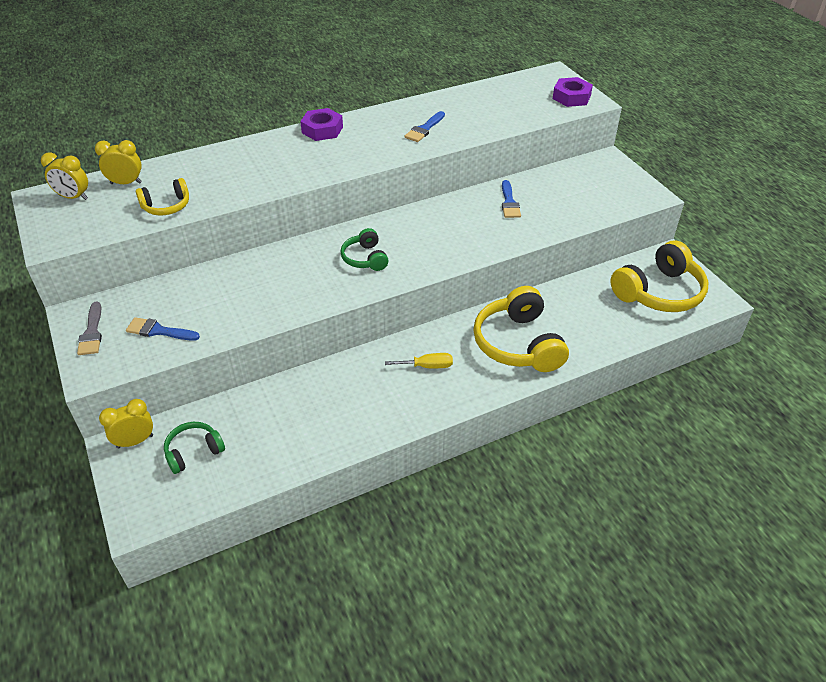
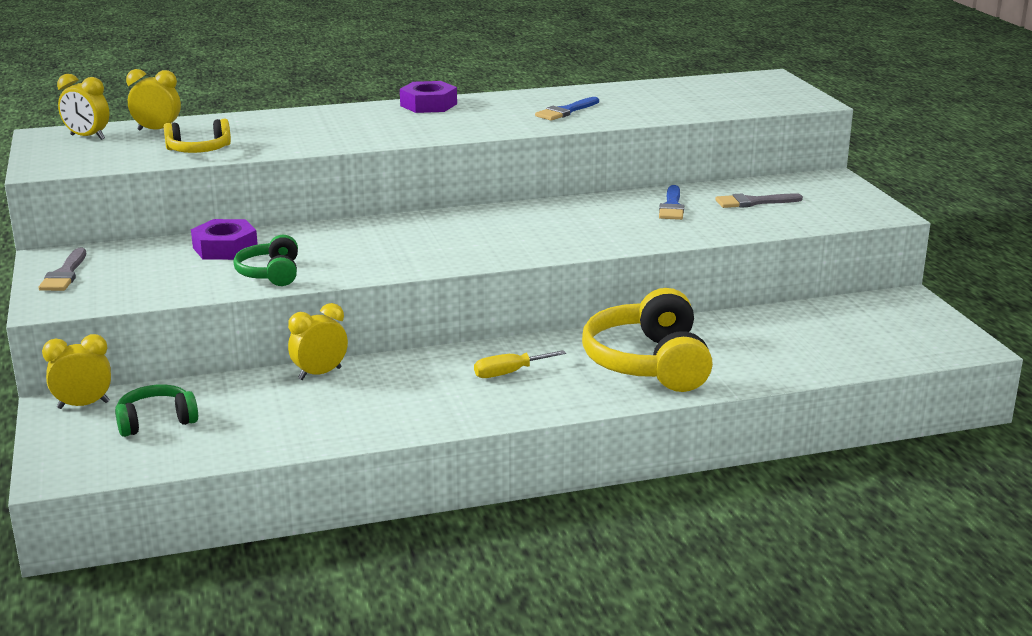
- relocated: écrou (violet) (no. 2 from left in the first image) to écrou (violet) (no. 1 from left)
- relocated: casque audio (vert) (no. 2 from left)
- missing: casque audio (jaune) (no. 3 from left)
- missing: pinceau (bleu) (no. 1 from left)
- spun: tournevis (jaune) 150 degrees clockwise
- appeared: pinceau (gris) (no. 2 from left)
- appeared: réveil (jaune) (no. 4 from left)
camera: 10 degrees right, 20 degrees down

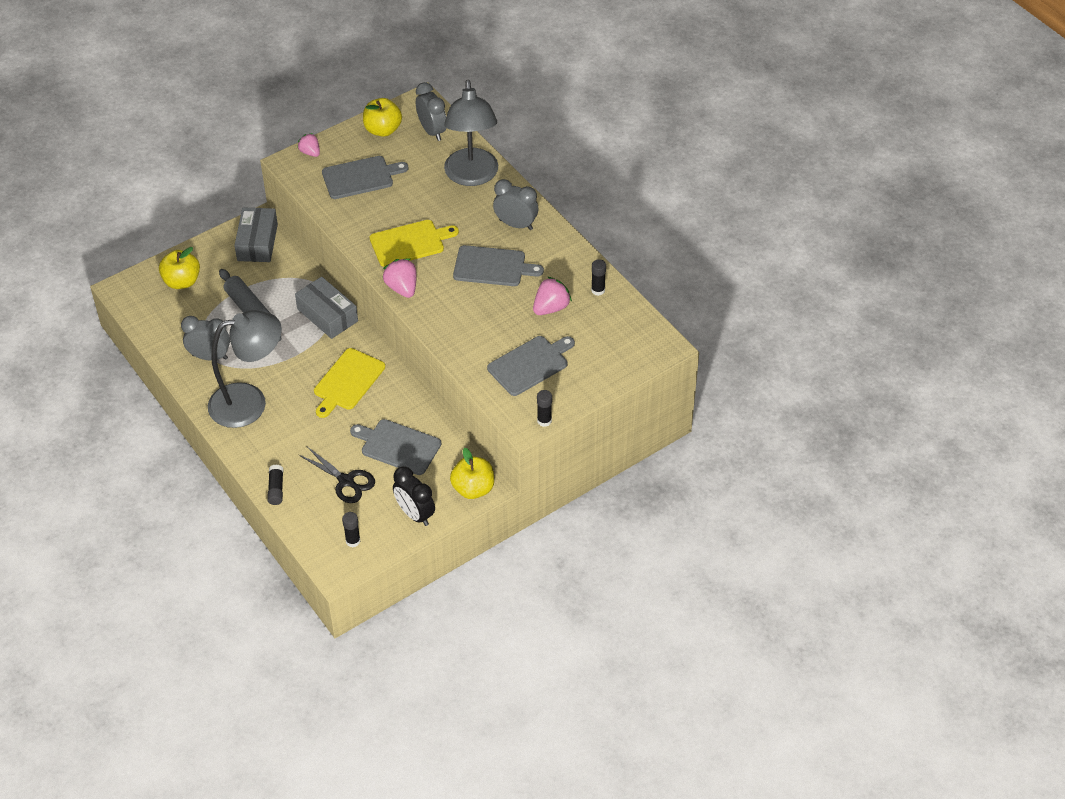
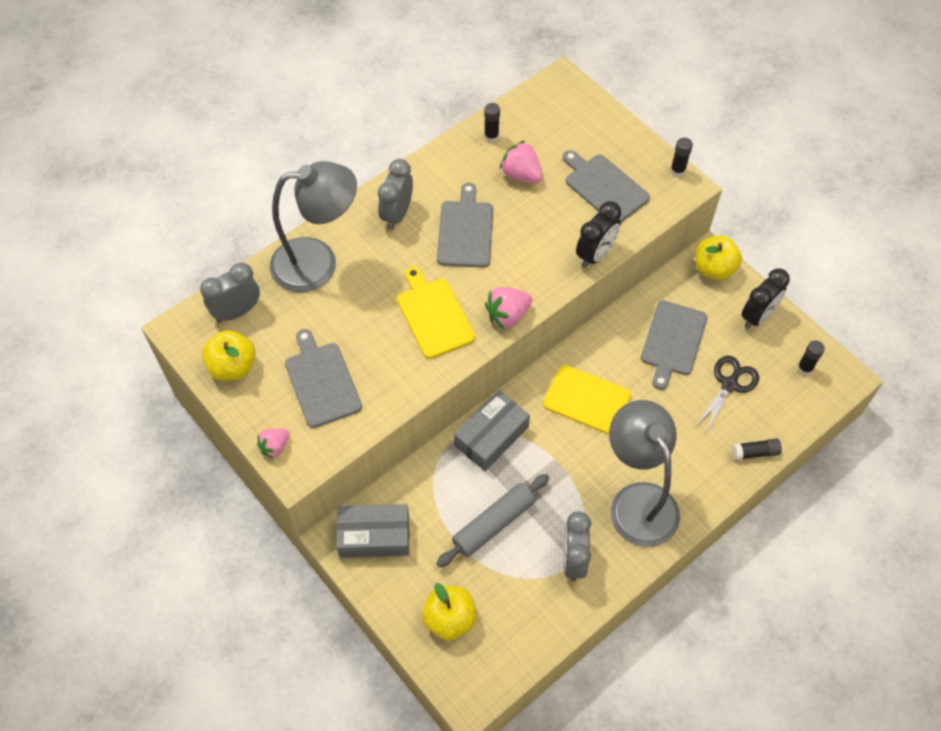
- appeared: réveil (noir) (no. 1 from left)
camera: 95 degrees left, 10 degrees up

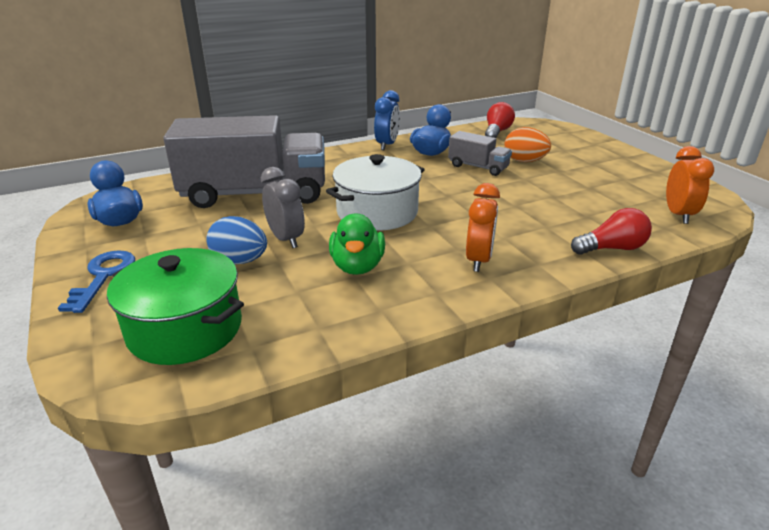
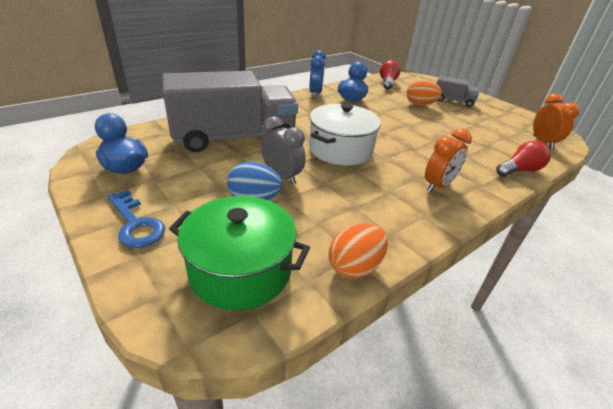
- relocated: camion (gris) (no. 2 from left)
- spun: réveil (orange) (no. 1 from left) 45 degrees clockwise
- missing: canard (vert)
- spun: clé (bleu) 150 degrees clockwise
- appeared: œuf (orange) (no. 1 from left)
camera: 15 degrees left, 5 degrees up

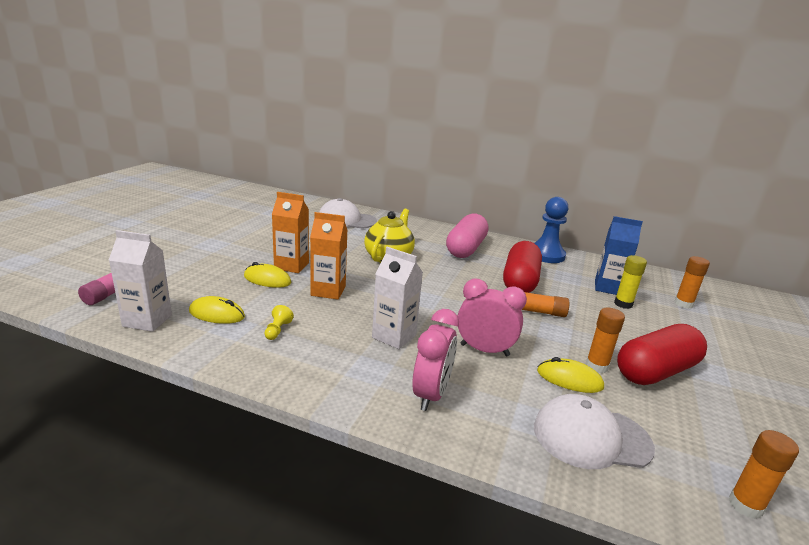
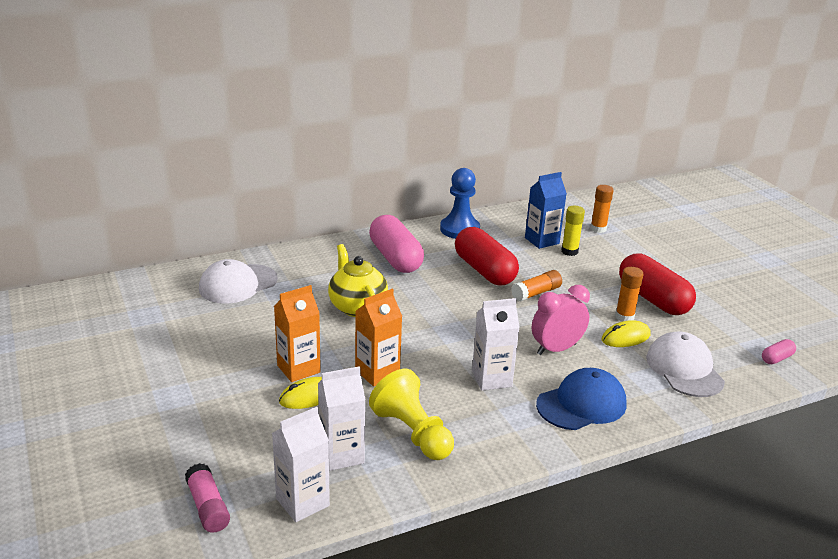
- exchanged: souris (jaune) (no. 1 from left) to brique de lait (blanc) (no. 2 from left)
- size: pion (jaune) x2.37
- exchanged: réveil (rose) (no. 1 from left) to casquette (bleu)
- spun: gélule (rouge) (no. 2 from left) 45 degrees counterclockwise
- spun: casquette (blanc) (no. 2 from left) 120 degrees clockwise
- exchanged: bâton de colle (orange) (no. 4 from left) to gélule (rose) (no. 2 from left)
camera: 45 degrees left, 5 degrees up

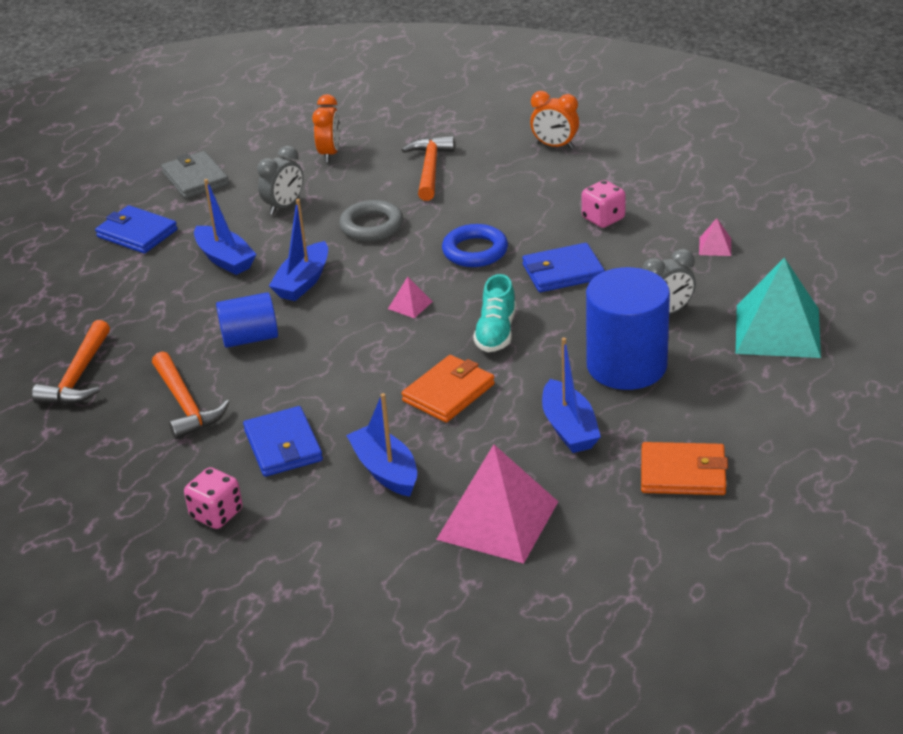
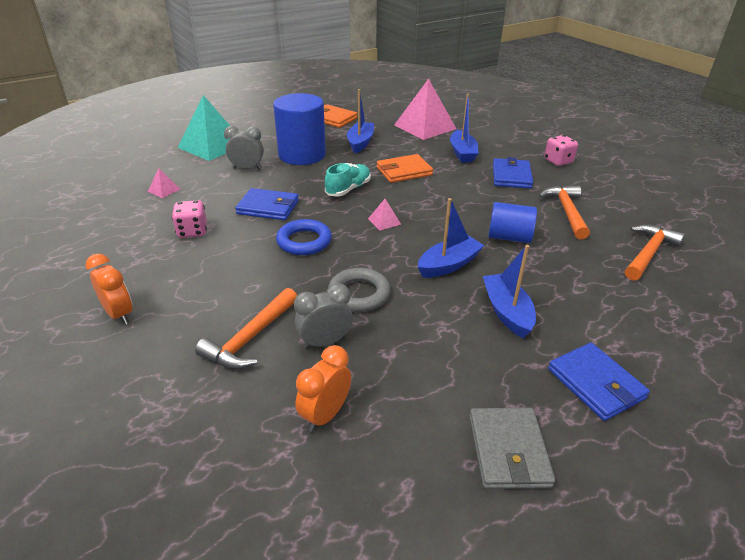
- relocated: réveil (gris) (no. 1 from left in the first image) to réveil (gris) (no. 2 from left)
camera: 155 degrees left, 0 degrees up

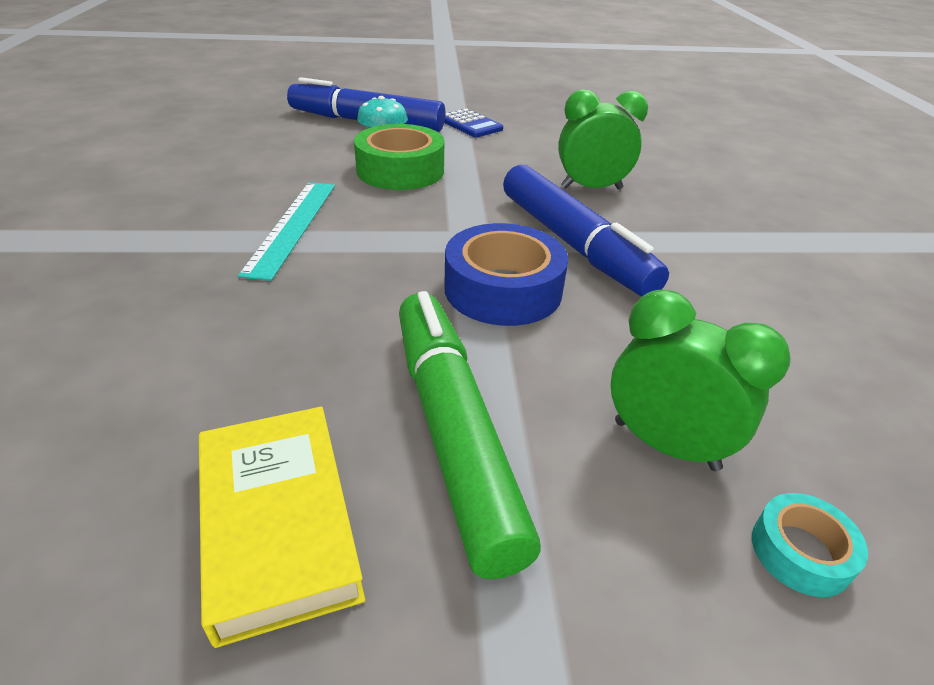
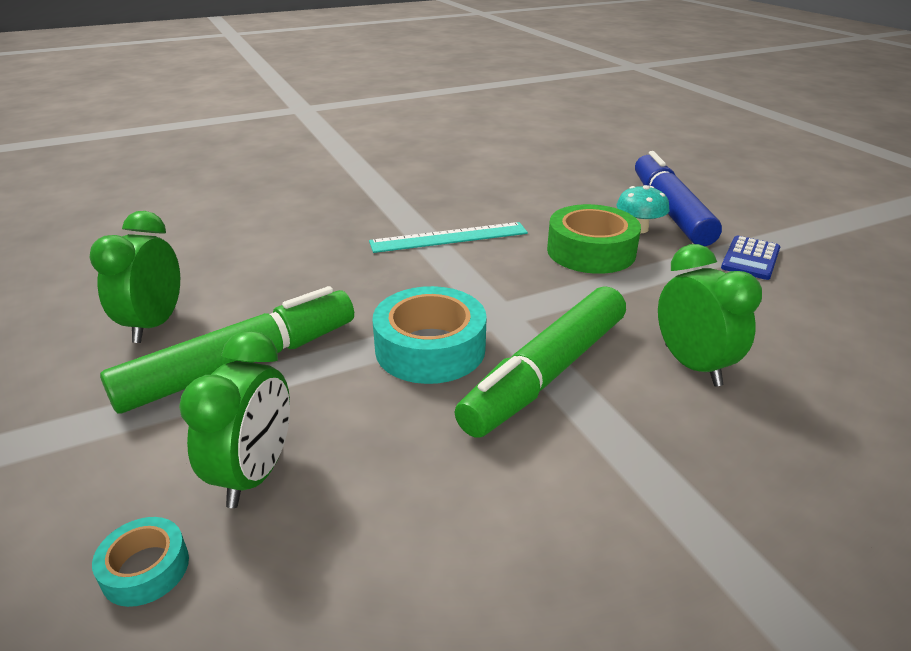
- colour: feutre (bleu) (no. 2 from left) to feutre (vert) (no. 2 from left)
- colour: ruban adhésif (bleu) to ruban adhésif (turquoise) (no. 2 from left)
- exchanged: livre (jaune) to réveil (vert) (no. 1 from left)
camera: 70 degrees right, 5 degrees down

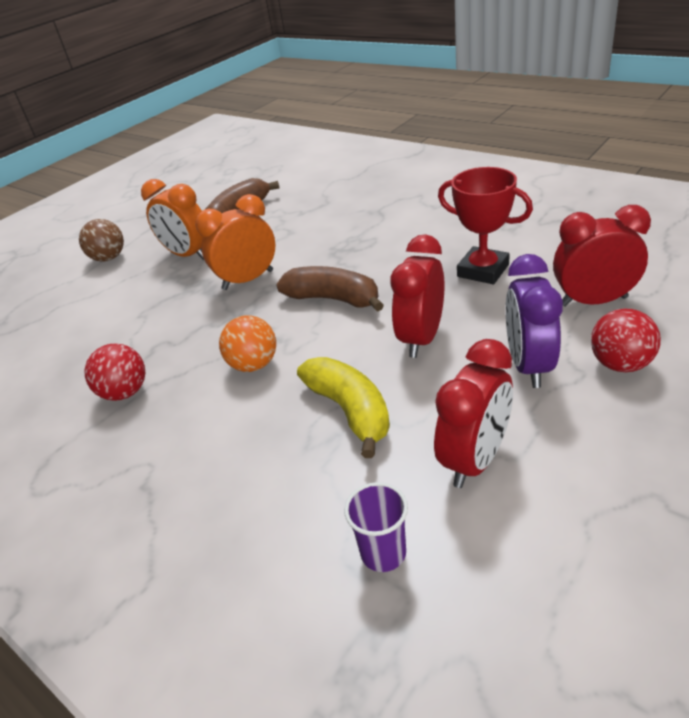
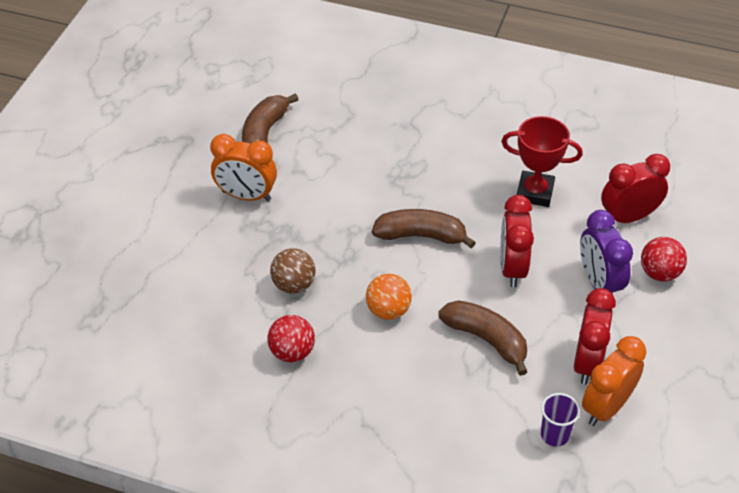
- relocated: réveil (orange) (no. 2 from left)
- relocated: balle (marron)
- colour: banane (jaune) to banane (marron) (no. 3 from left)
camera: 25 degrees left, 10 degrees up

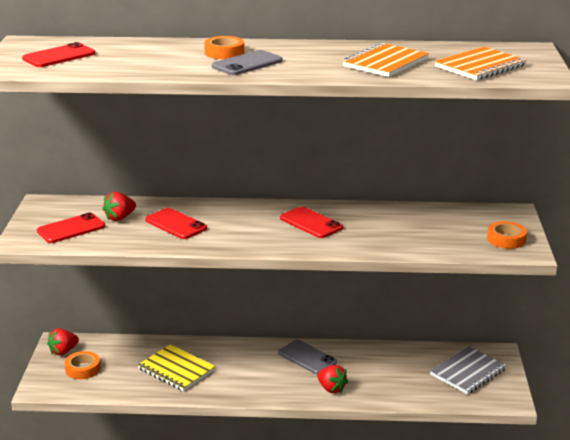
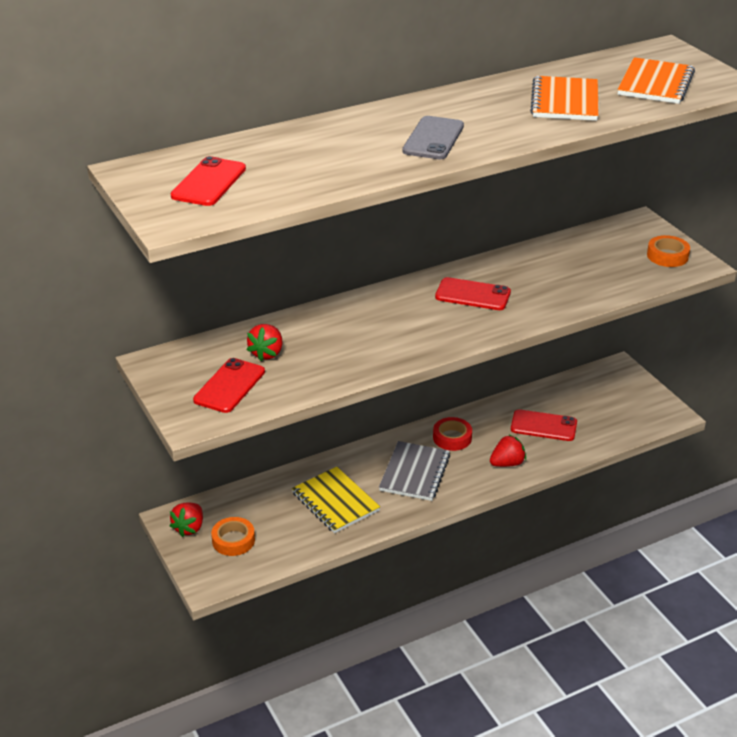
- missing: ruban adhésif (orange) (no. 2 from left)
- relocated: téléphone (rouge) (no. 3 from left in the first image) to téléphone (rouge) (no. 4 from left)
- exchanged: téléphone (gris) (no. 2 from left) to ruban adhésif (rouge)
- spun: carnet (jaune) 45 degrees clockwise
- relocated: carnet (gris)
- spun: fraise (rouge) (no. 3 from left) 45 degrees counterclockwise
camera: 30 degrees left, 10 degrees up

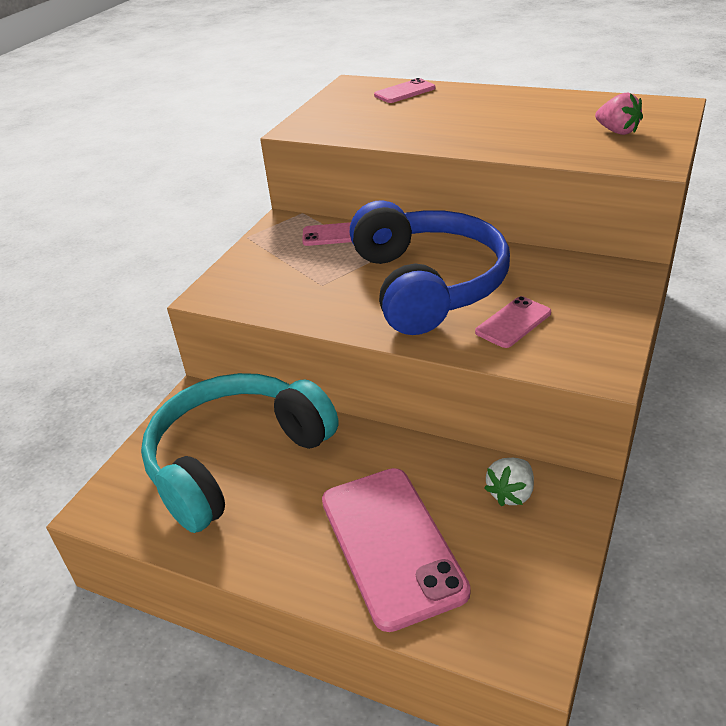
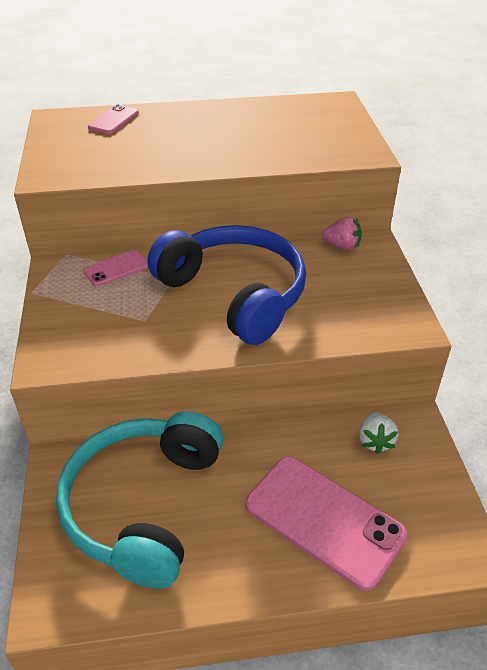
- relocated: fraise (rose)
- missing: téléphone (rose) (no. 4 from left)
camera: 35 degrees left, 5 degrees up

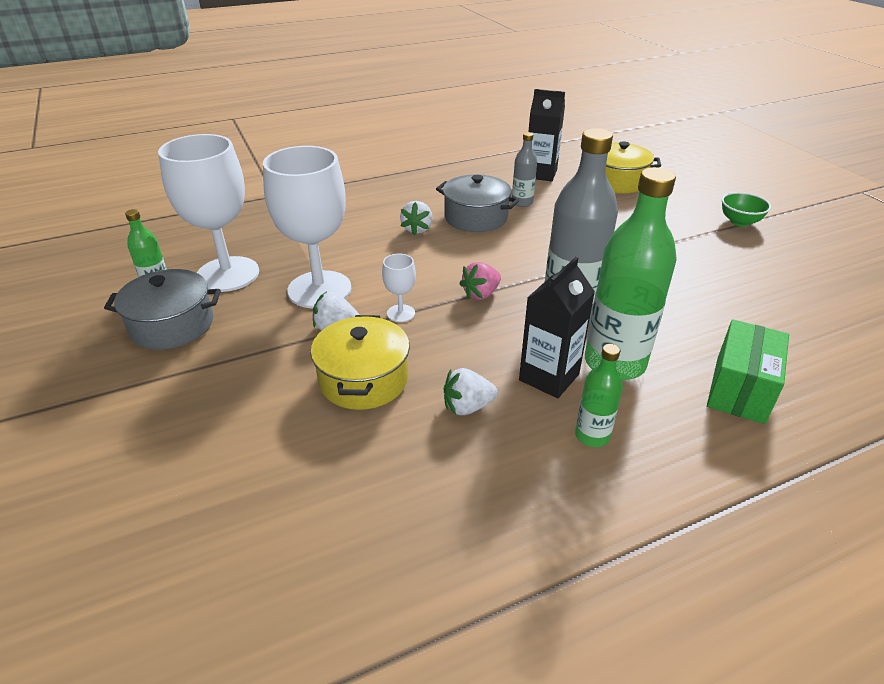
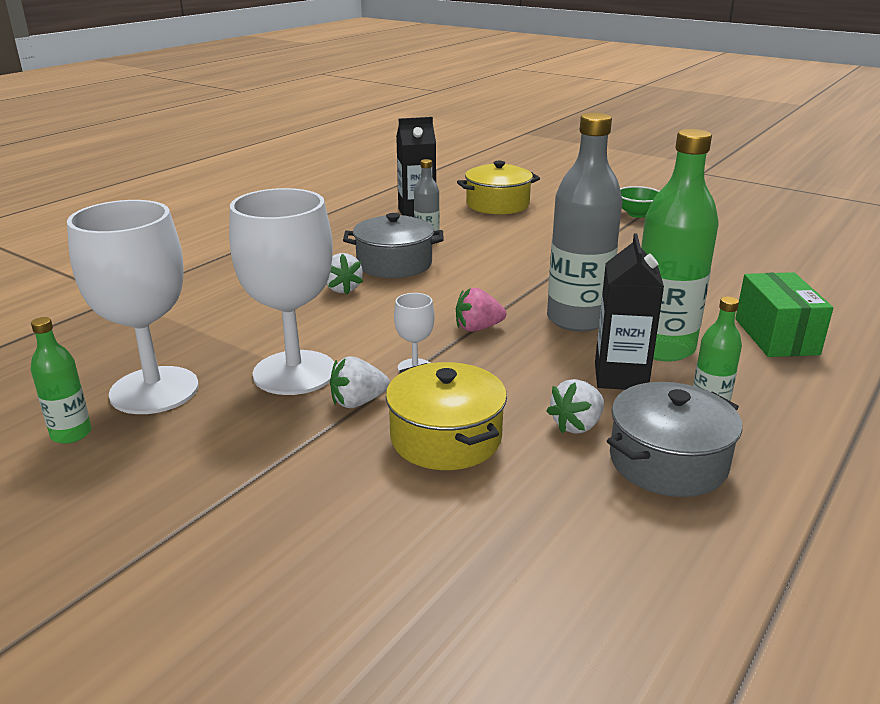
- spun: fraise (rose) 60 degrees clockwise
- relocated: marmite (gris) (no. 1 from left in the first image) to marmite (gris) (no. 2 from left)
camera: 30 degrees left, 10 degrees down

